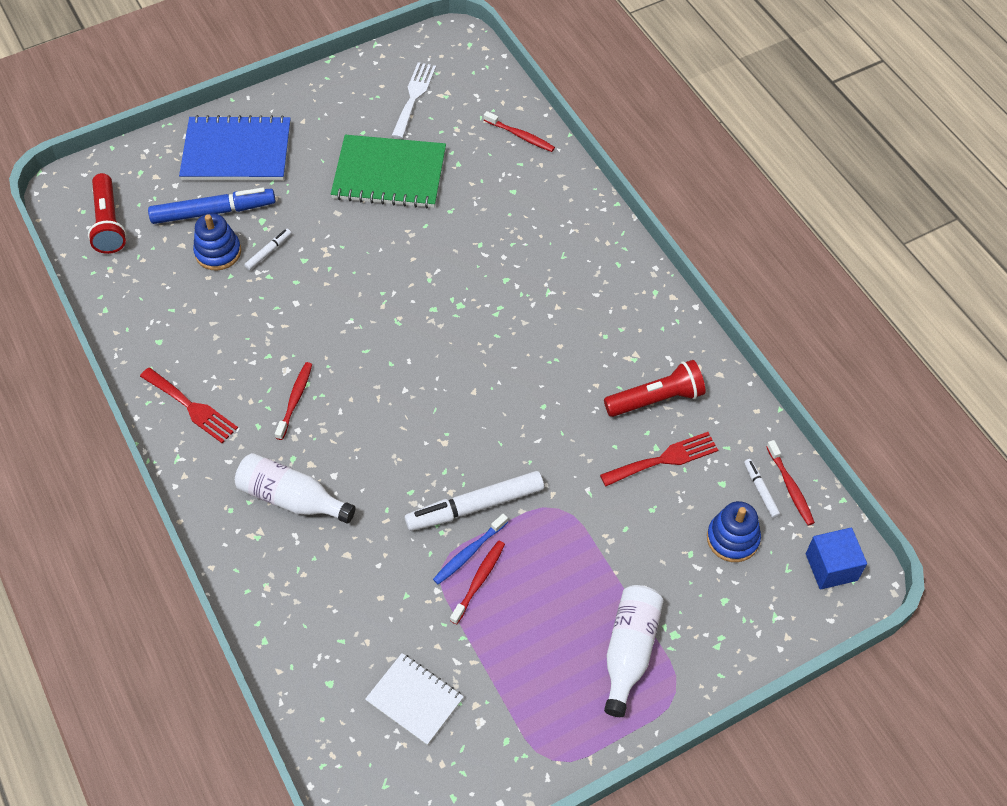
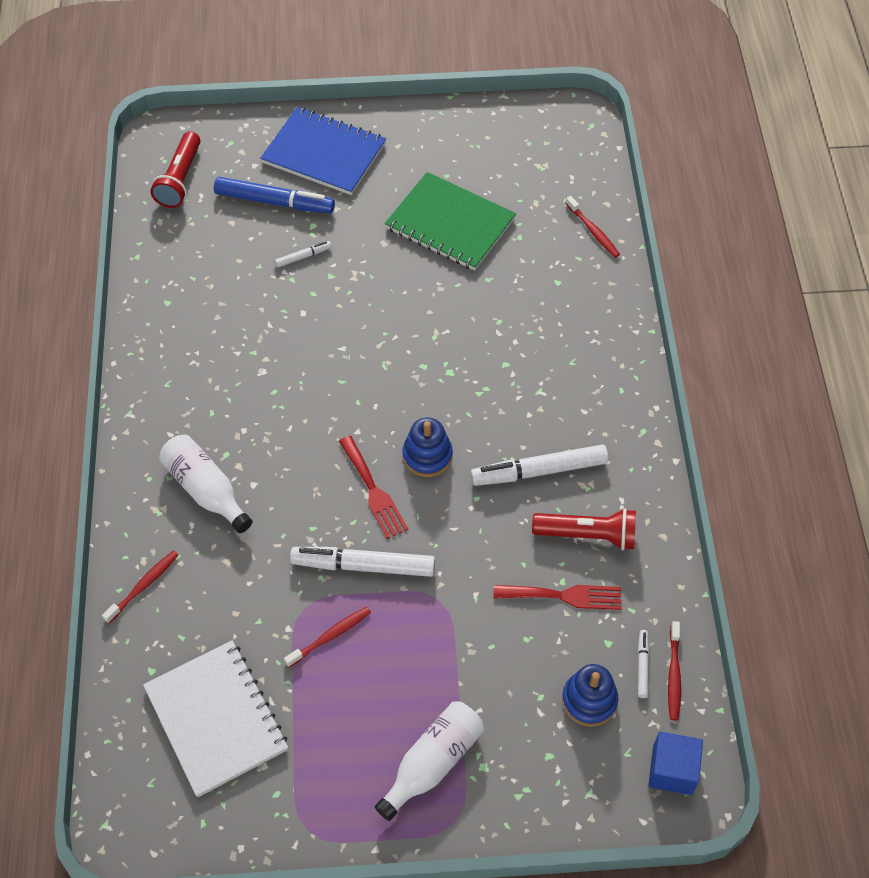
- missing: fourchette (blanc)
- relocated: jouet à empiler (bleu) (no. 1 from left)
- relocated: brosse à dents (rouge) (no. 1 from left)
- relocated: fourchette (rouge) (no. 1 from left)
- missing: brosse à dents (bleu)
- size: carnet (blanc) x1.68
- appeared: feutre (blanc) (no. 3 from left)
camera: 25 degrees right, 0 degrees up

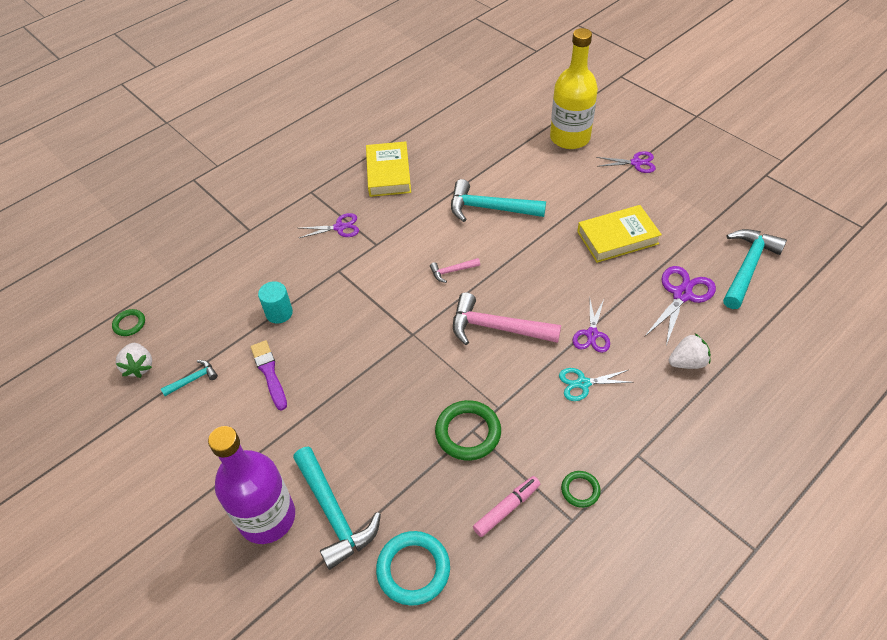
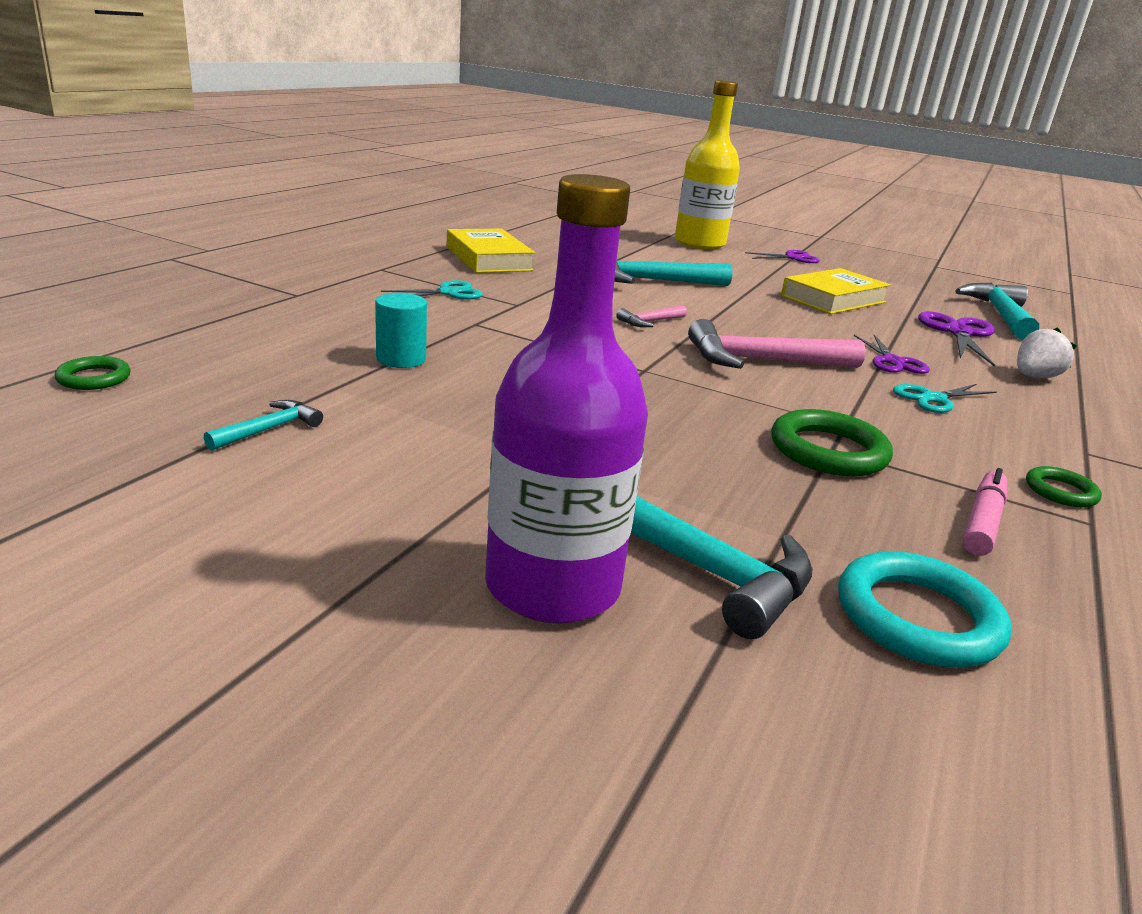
- colour: ciseaux (violet) (no. 1 from left) to ciseaux (turquoise) (no. 1 from left)
- missing: pinceau (violet)
- missing: fraise (blanc) (no. 1 from left)
camera: 25 degrees left, 25 degrees down

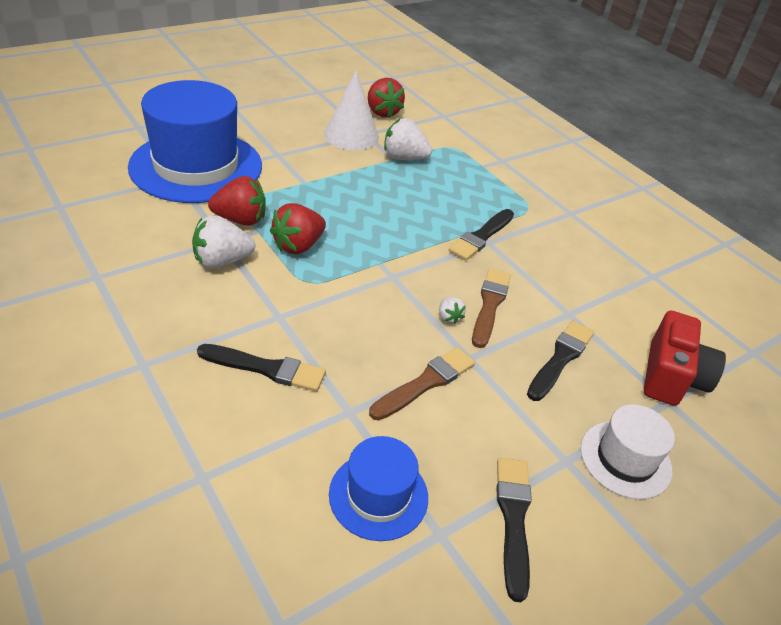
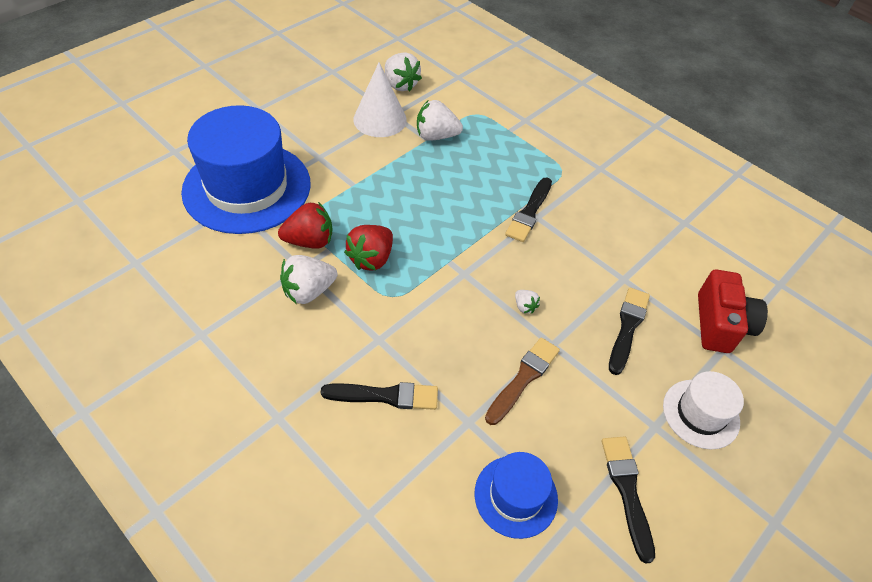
- colour: fraise (rouge) (no. 3 from left) to fraise (blanc) (no. 2 from left)
- missing: pinceau (marron) (no. 2 from left)
camera: 10 degrees left, 10 degrees up

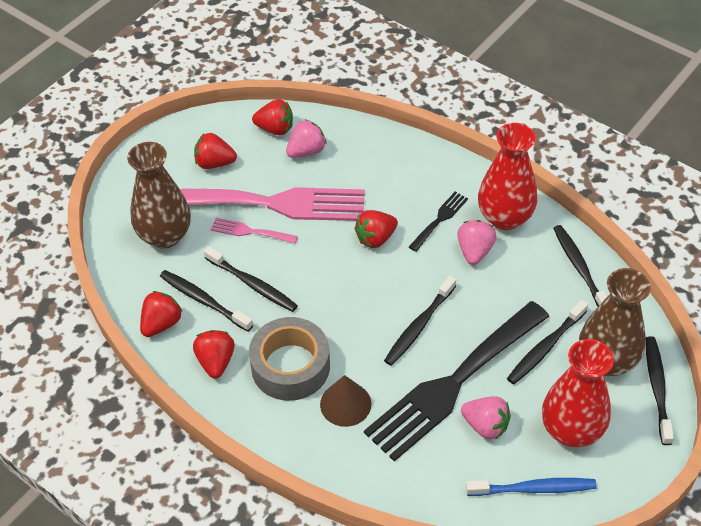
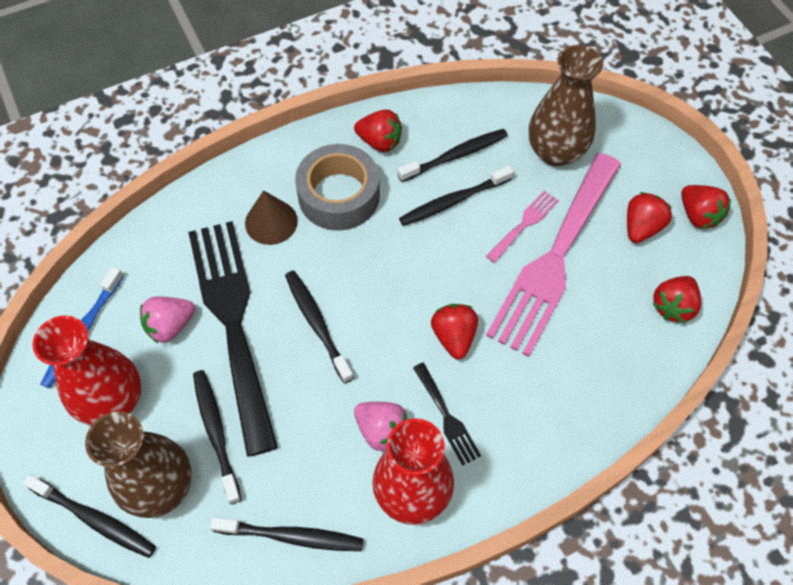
- missing: fraise (rose) (no. 1 from left)
- relocated: fraise (rouge) (no. 1 from left in the first image) to fraise (rouge) (no. 5 from left)
camera: 115 degrees right, 10 degrees up

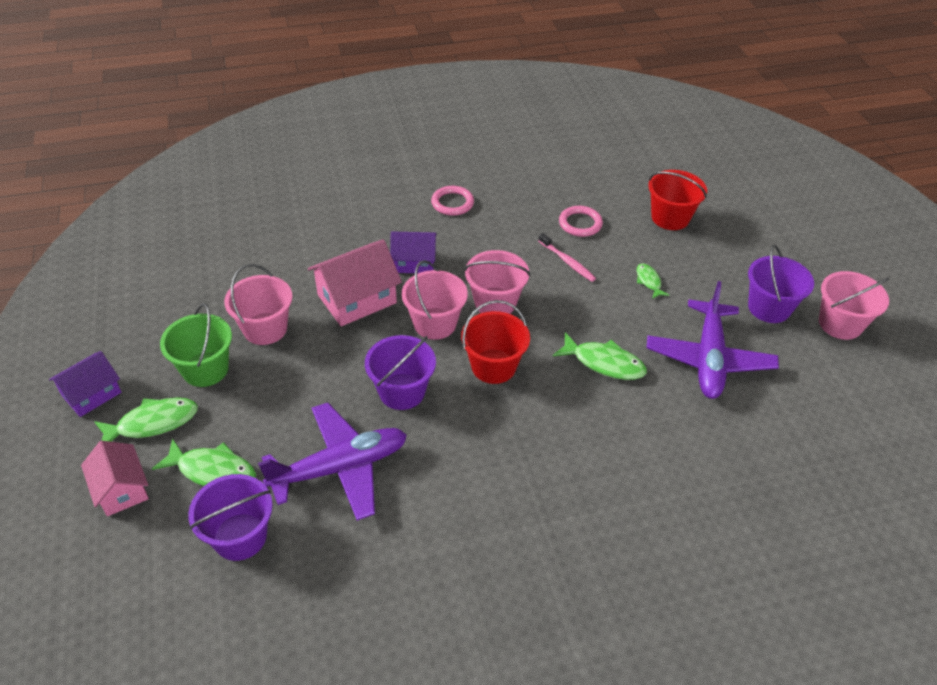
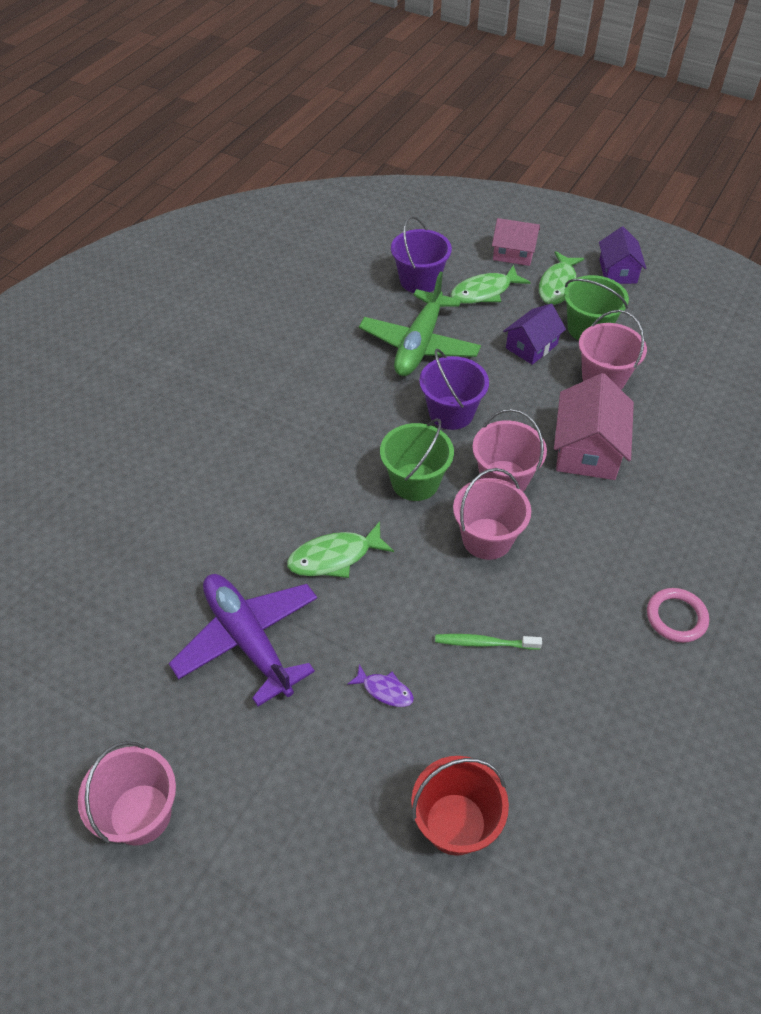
- missing: anneau (rose) (no. 2 from left)
- relocated: maison (violet) (no. 2 from left in the first image) to maison (violet) (no. 1 from left)
- colour: brosse à dents (rose) to brosse à dents (vert)
- missing: seau (violet) (no. 3 from left)
- colour: poisson (vert) (no. 4 from left) to poisson (violet)
- colour: seau (rouge) (no. 1 from left) to seau (vert) (no. 1 from left)
- colour: avion (violet) (no. 1 from left) to avion (vert)
camera: 135 degrees right, 5 degrees up

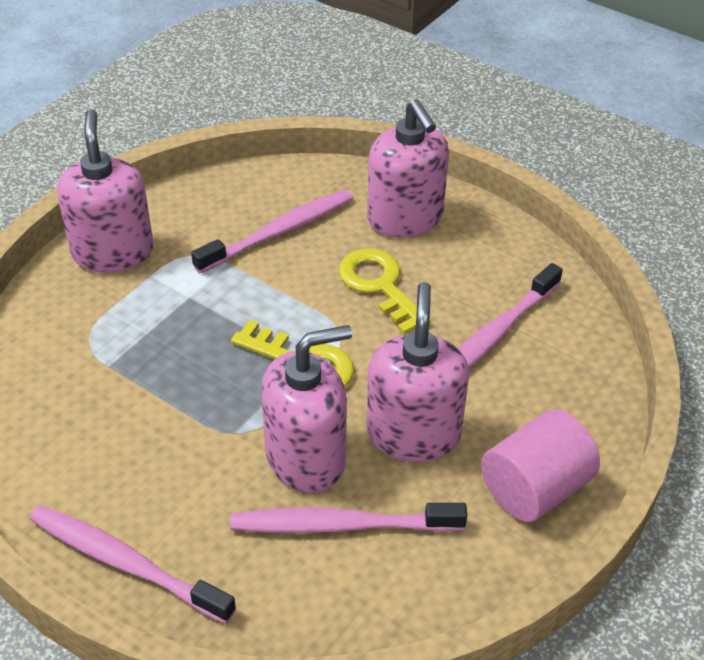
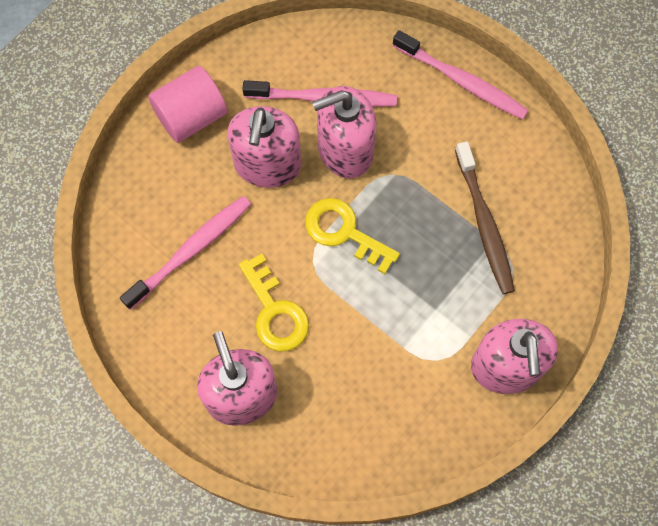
- missing: brosse à dents (rose) (no. 2 from left)
- appeared: brosse à dents (marron)
camera: 175 degrees left, 25 degrees up

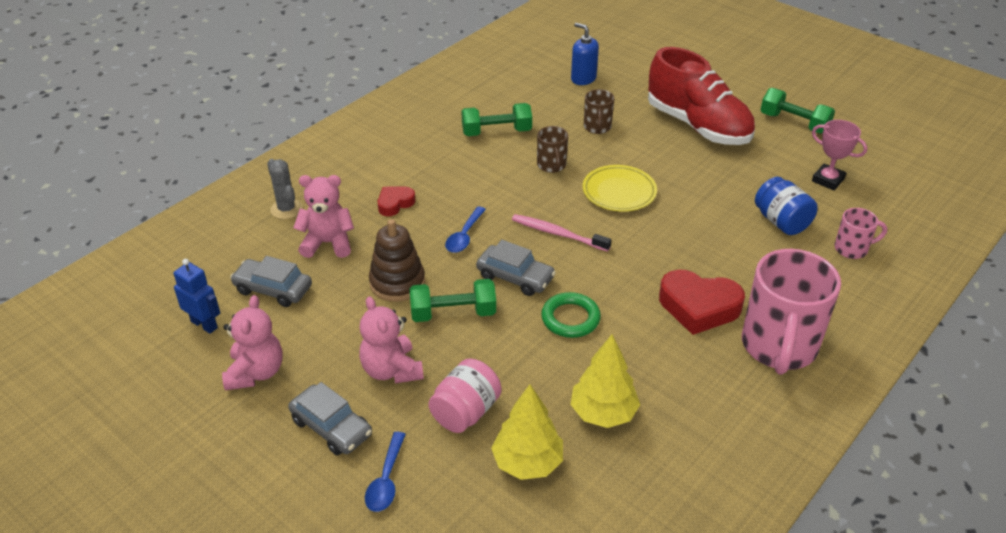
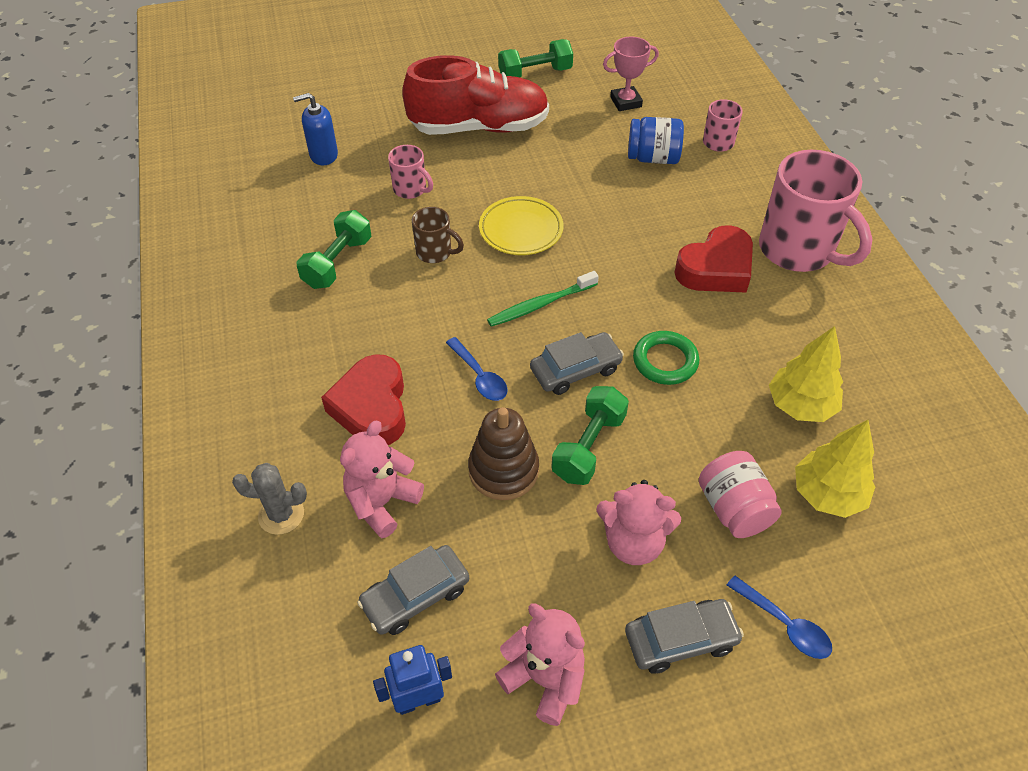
- colour: tasse (marron) (no. 2 from left) to tasse (rose) (no. 1 from left)
- size: cœur (rouge) (no. 1 from left) x1.80
- colour: brosse à dents (rose) to brosse à dents (vert)
camera: 55 degrees left, 10 degrees up

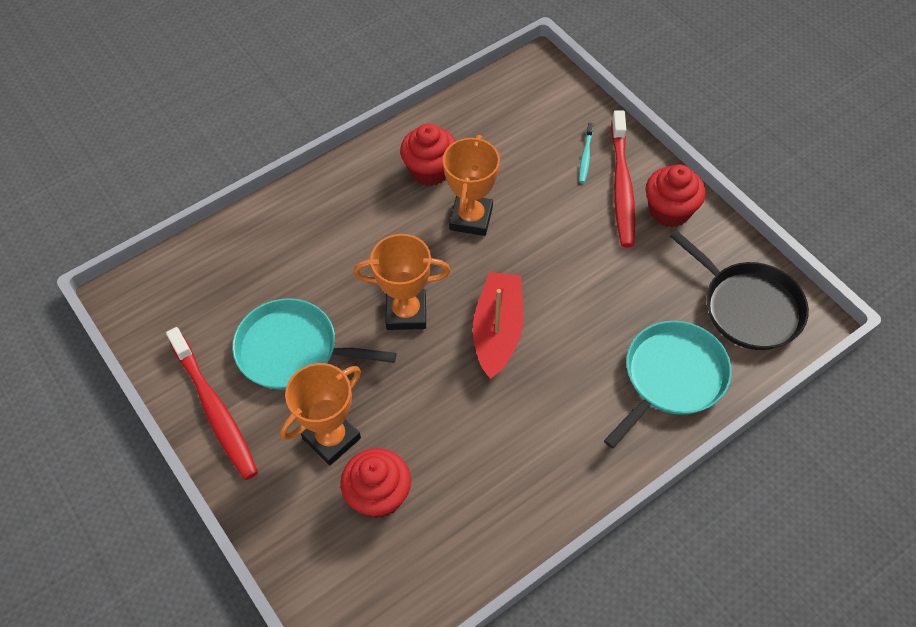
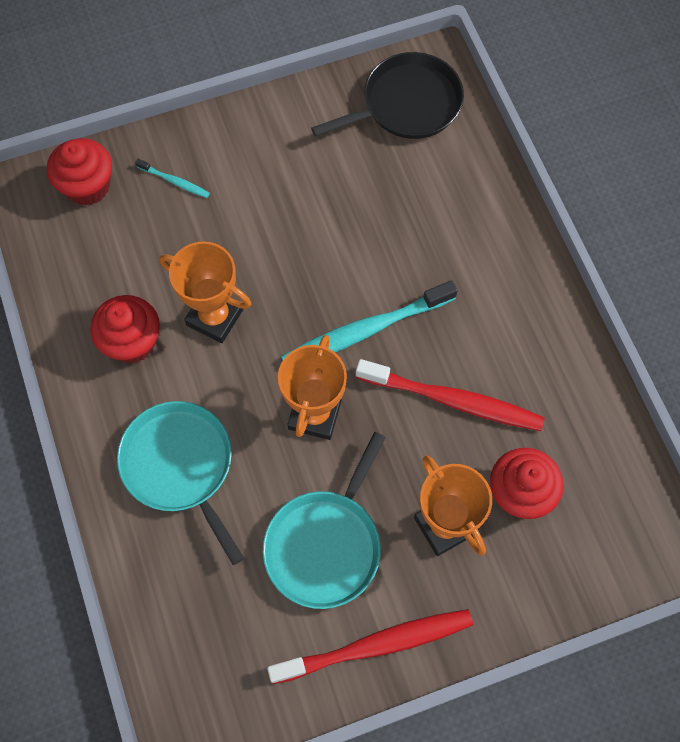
- relocated: brosse à dents (rouge) (no. 2 from left)
- relocated: muffin (rouge) (no. 3 from left in the first image) to muffin (rouge) (no. 1 from left)
- exchanged: bateau (rouge) to brosse à dents (turquoise) (no. 2 from left)
- relocated: poêle (turquoise) (no. 2 from left in the first image) to poêle (turquoise) (no. 1 from left)
camera: 75 degrees left, 10 degrees up

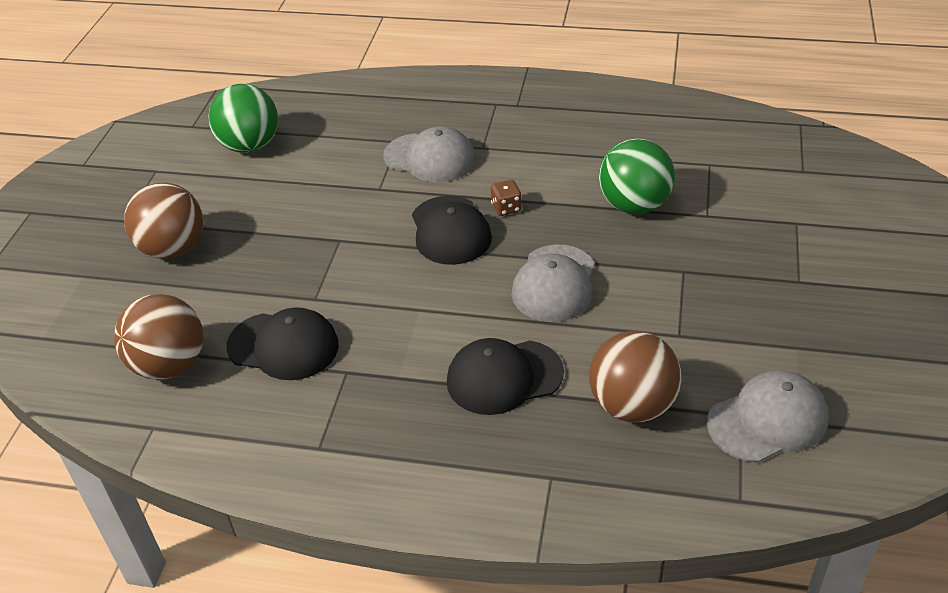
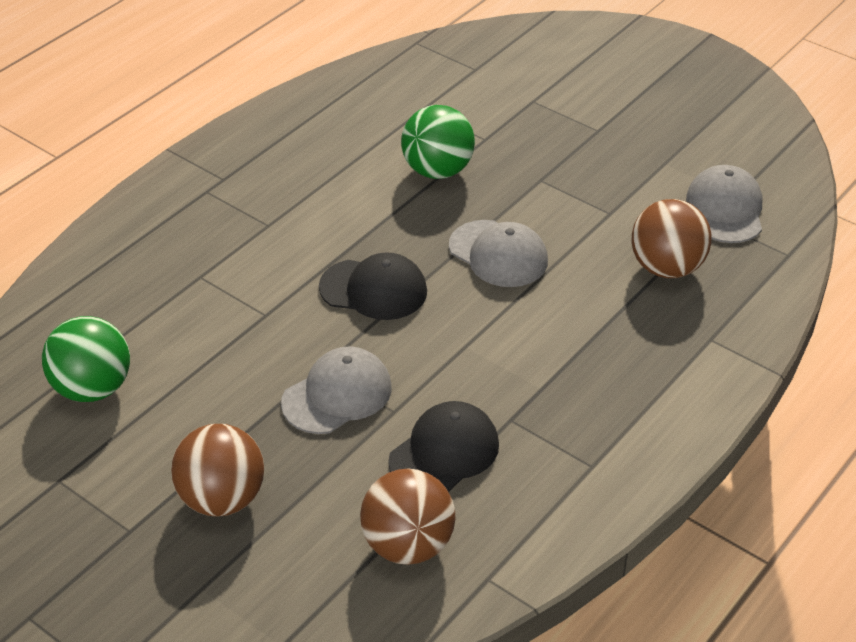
- relocated: casquette (gris) (no. 1 from left)
- missing: dé (marron)
- missing: casquette (noir) (no. 3 from left)
camera: 65 degrees left, 0 degrees up

